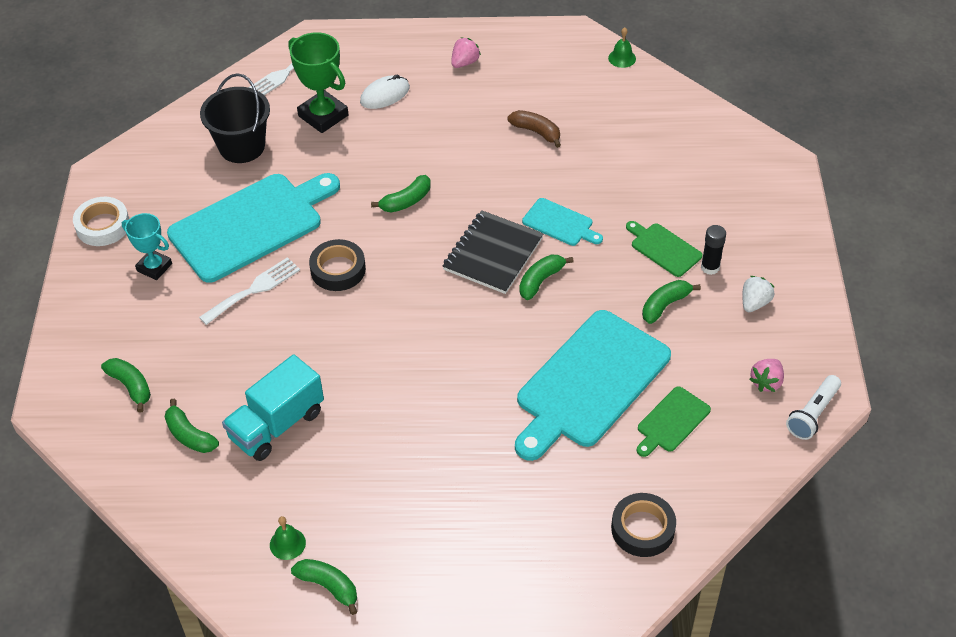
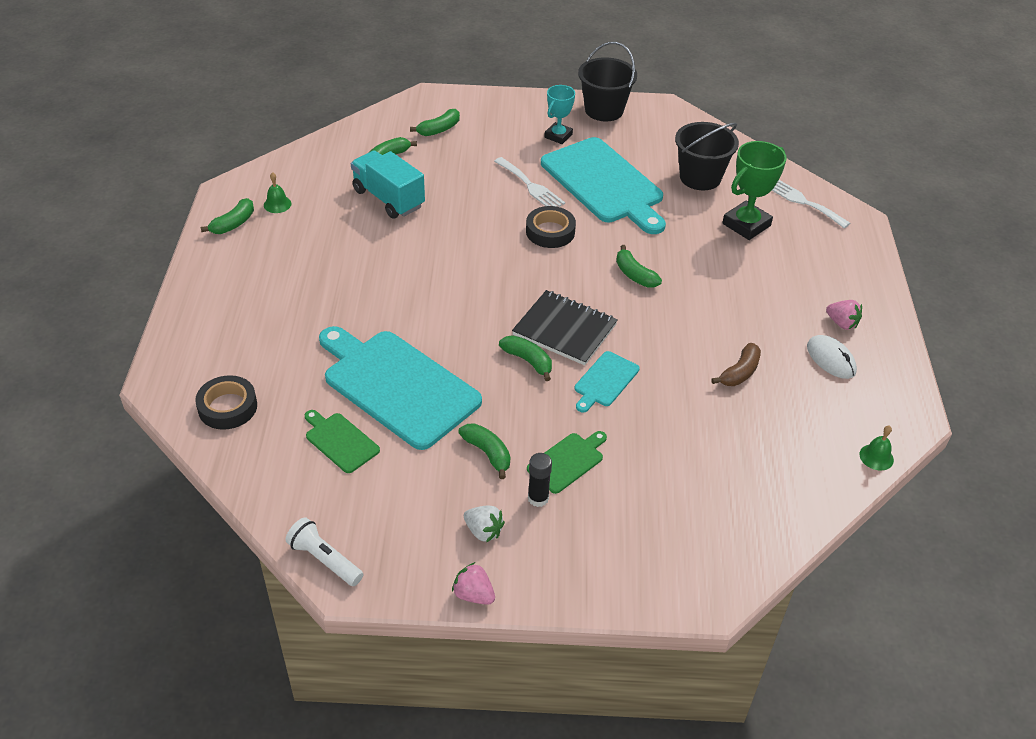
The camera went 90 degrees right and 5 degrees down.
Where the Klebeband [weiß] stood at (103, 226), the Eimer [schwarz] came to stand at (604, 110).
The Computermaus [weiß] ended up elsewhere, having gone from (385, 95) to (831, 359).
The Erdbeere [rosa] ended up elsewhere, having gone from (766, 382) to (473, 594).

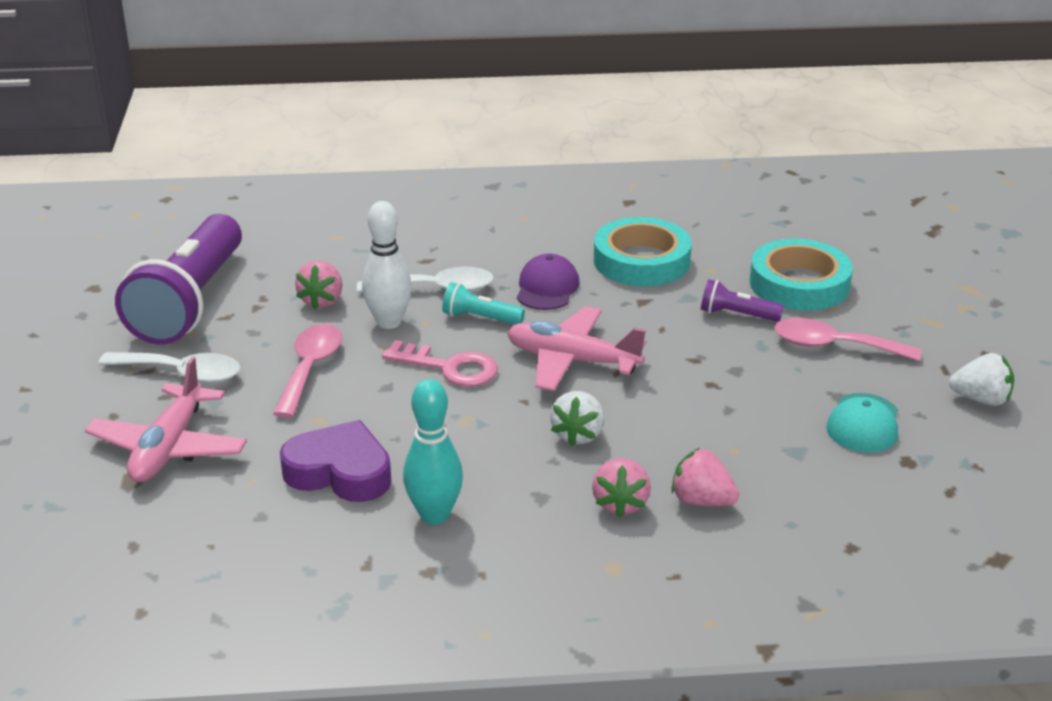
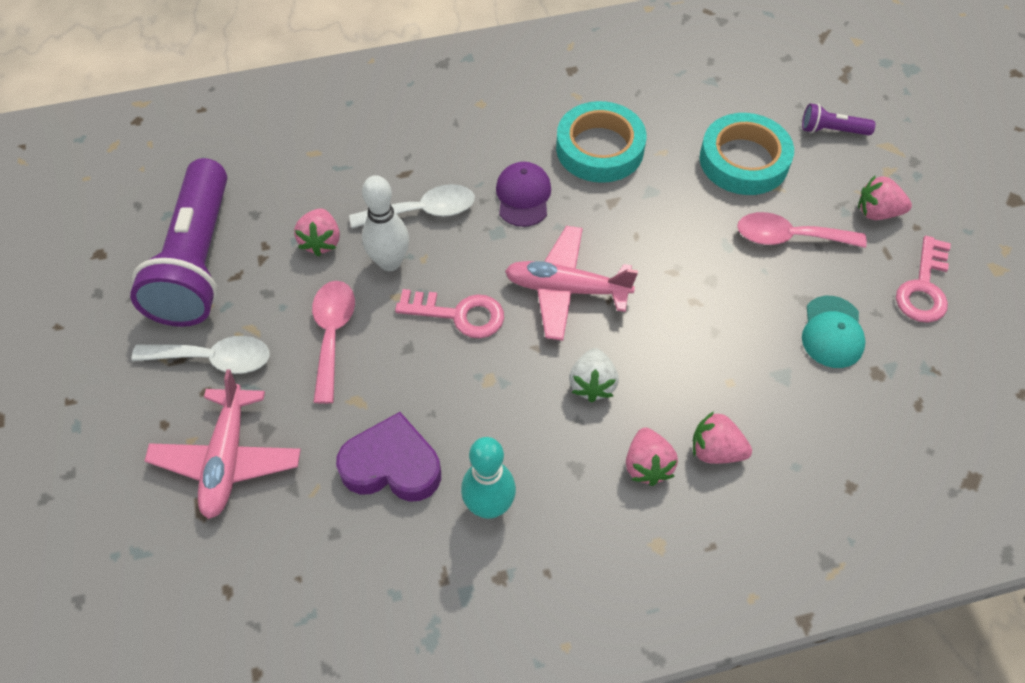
The camera went 10 degrees left and 25 degrees up.
The second view lost the Taschenlampe [türkis] at (480, 318).
The Taschenlampe [lila] ended up elsewhere, having gone from (736, 315) to (831, 130).
Where the Erdbeere [weiß] stood at (981, 399), the Schlüssel [rosa] came to stand at (924, 287).
The second view gained the Erdbeere [rosa] at (877, 212).

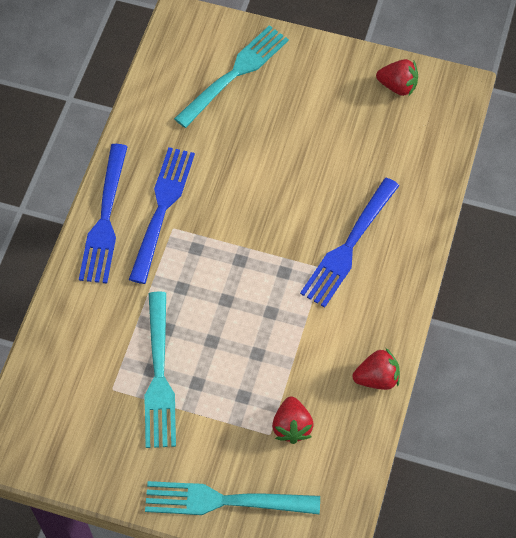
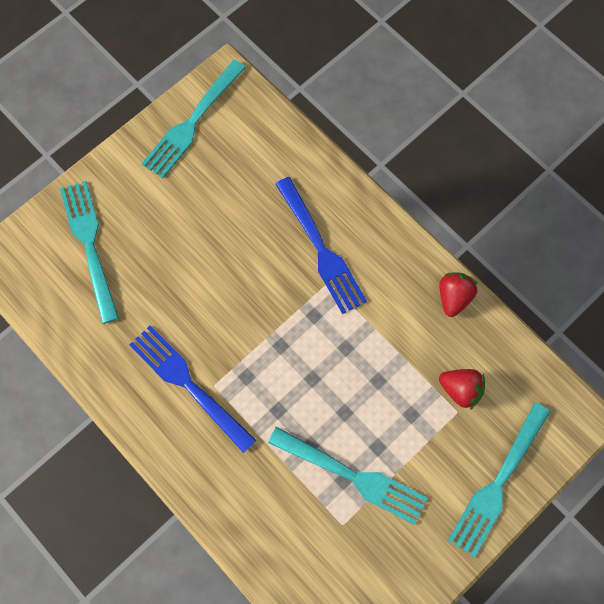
The camera went 60 degrees left and 10 degrees up.
The second view lost the Gabel [blau] at (105, 219).
Where the Erdbeere [rot] stood at (397, 86), the Gabel [türkis] came to stand at (192, 122).

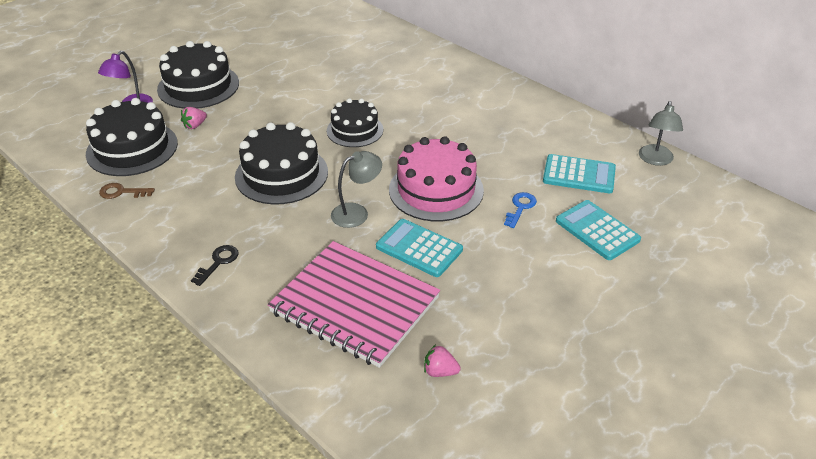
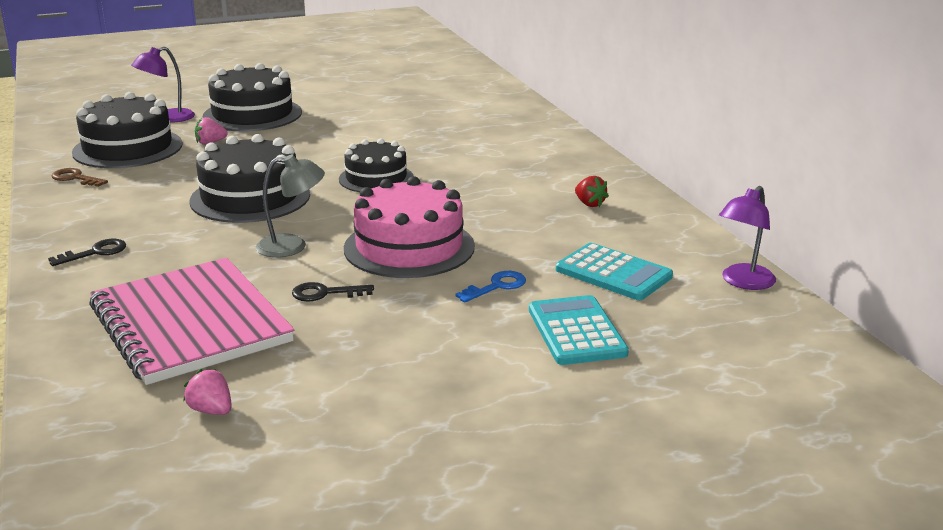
The camera went 25 degrees right and 15 degrees down.
Where the Taschenrechner [türkis] stood at (419, 248), the Schlüssel [schwarz] came to stand at (325, 293).
What was the Lampe [grau] at (655, 160) turned into the Lampe [lila] at (743, 282).
The second view gained the Erdbeere [rot] at (589, 204).

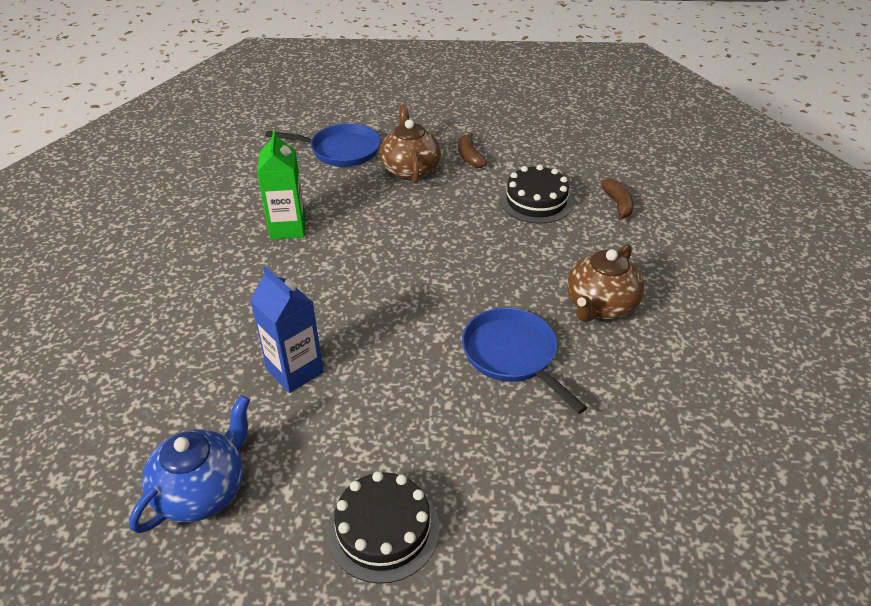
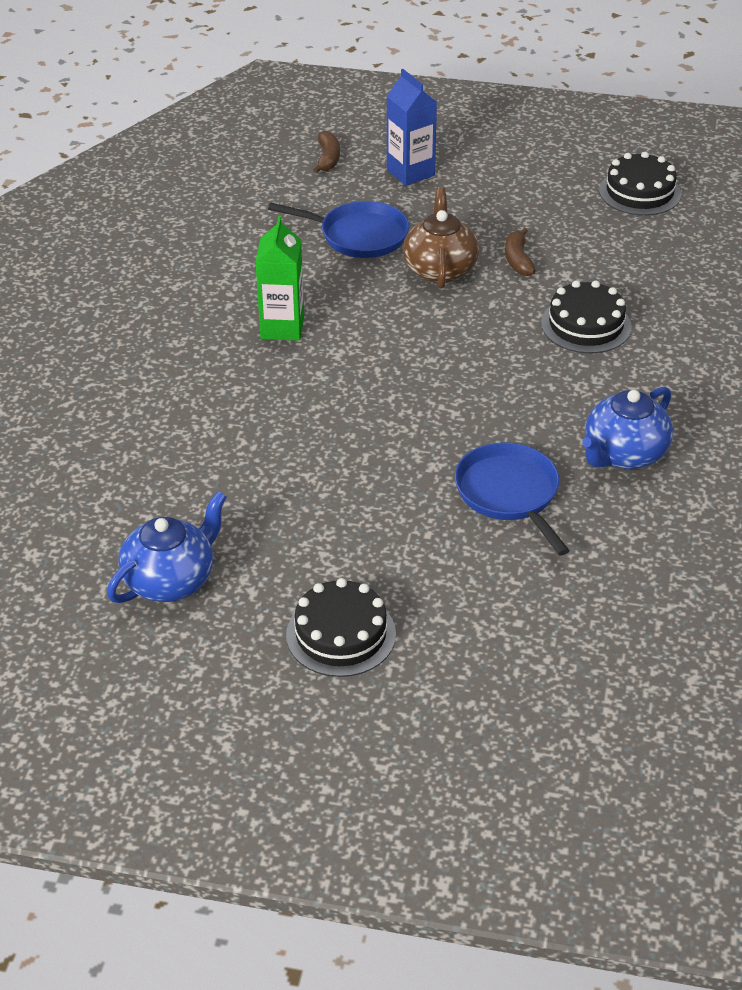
The camera went 10 degrees right and 0 degrees up.
The Getränkekarton [blau] ended up elsewhere, having gone from (295, 371) to (410, 172).
What was the Teekanne [braun] at (600, 306) turned into the Teekanne [blau] at (624, 454).
The Banane [braun] ended up elsewhere, having gone from (618, 204) to (328, 158).
The second view gained the Kuchen [schwarz] at (640, 192).

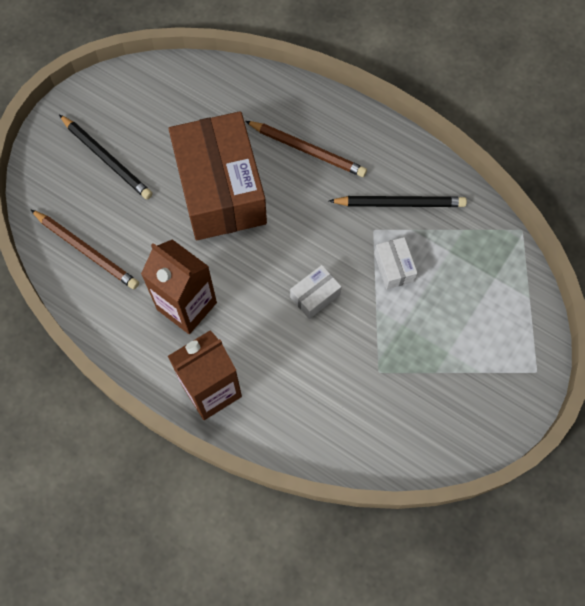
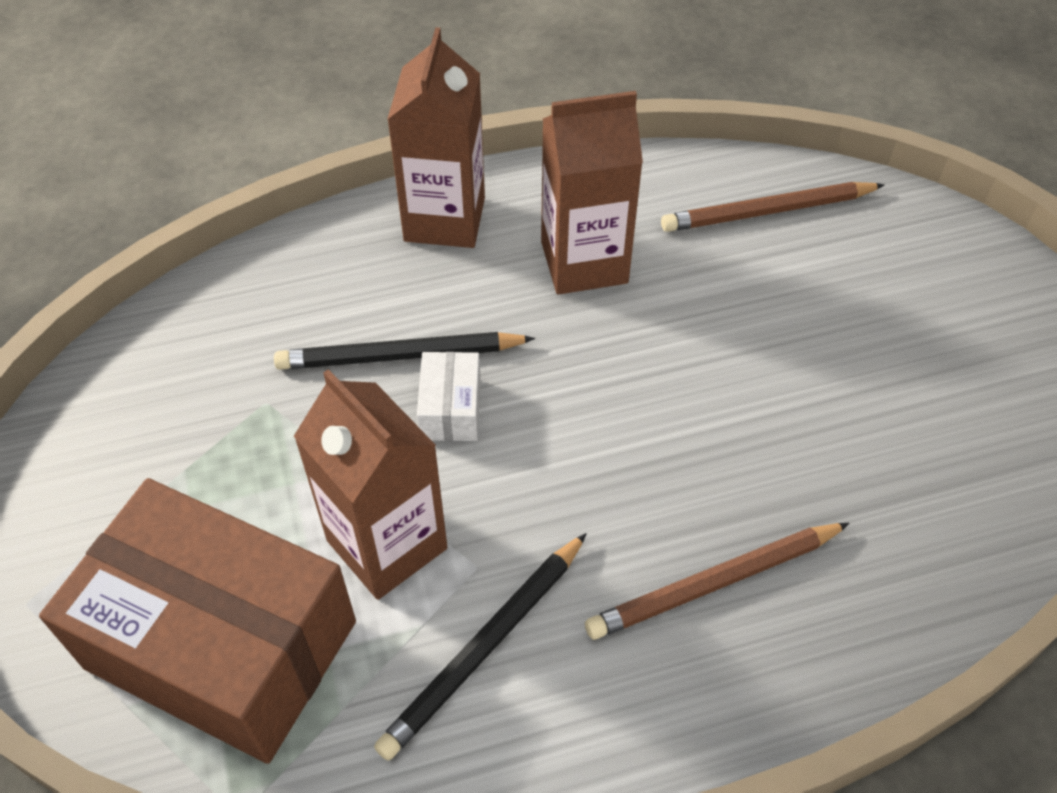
The camera went 130 degrees right and 15 degrees down.
The Bleistift [schwarz] ended up elsewhere, having gone from (106, 159) to (400, 356).
The Schachtel [braun] ended up elsewhere, having gone from (220, 190) to (221, 645).
Where the Schachtel [weiß] stood at (394, 267), the Getränkekarton [braun] came to stand at (387, 544).

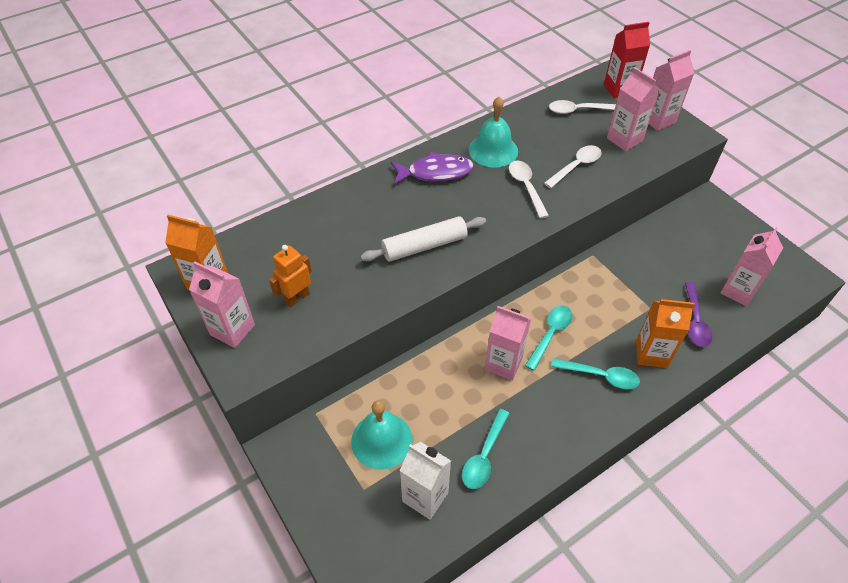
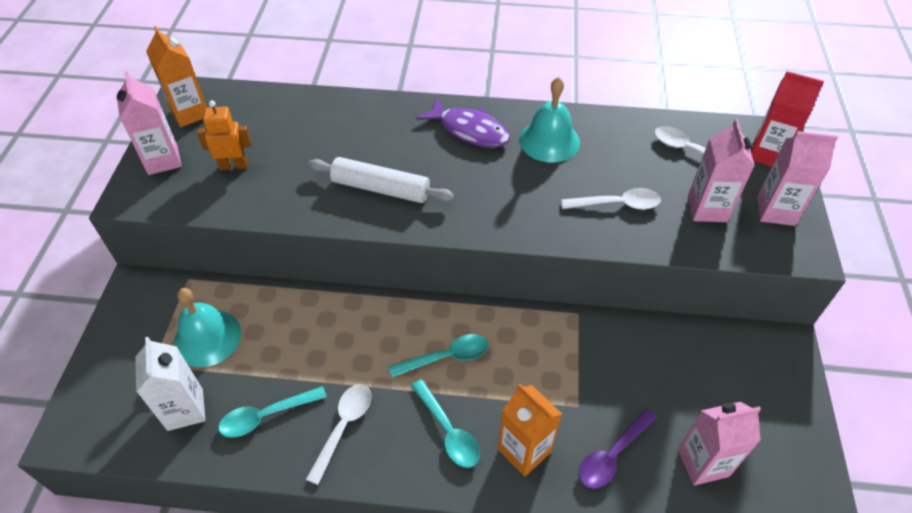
The camera went 40 degrees right and 0 degrees up.
The second view lost the Getränkekarton [rosa] at (503, 363).
The Löffel [weiß] ended up elsewhere, having gone from (526, 187) to (343, 427).

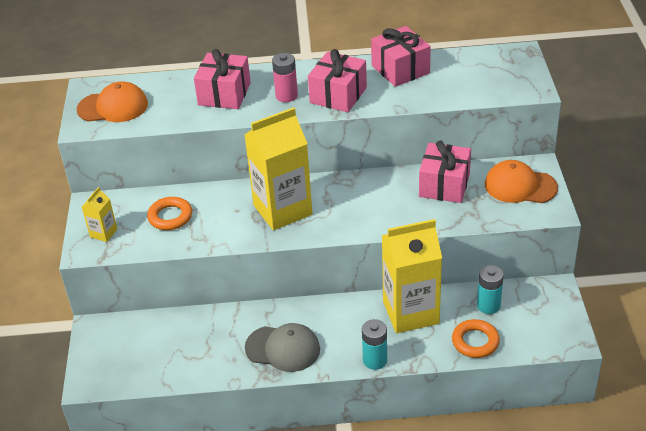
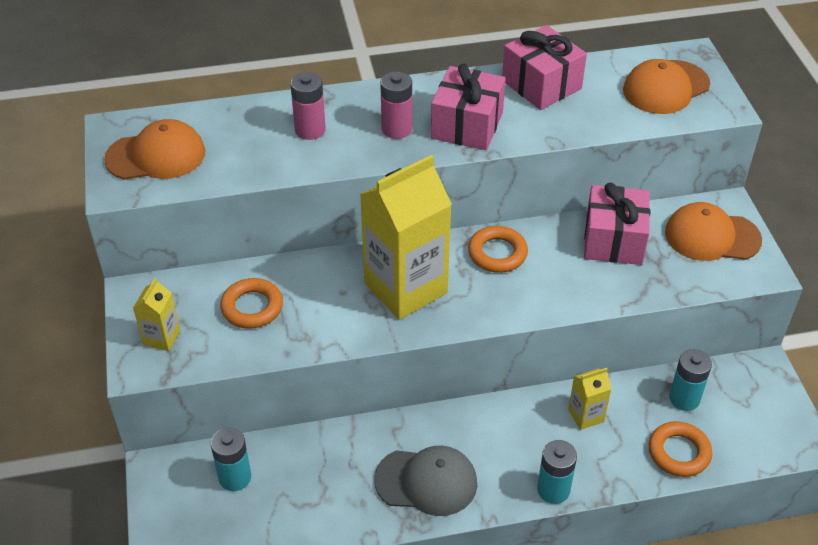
The camera went 10 degrees left and 5 degrees up.
Where the Geschenk [rosa] stood at (224, 94), the Batterie [rosa] came to stand at (310, 130).
The size of the Getränkekarton [gelb] at (410, 312) changed by a factor of 0.45.
The second view gained the Batterie [türkis] at (235, 477).
The second view gained the Ring [orange] at (497, 253).
The second view gained the Kappe [orange] at (665, 87).

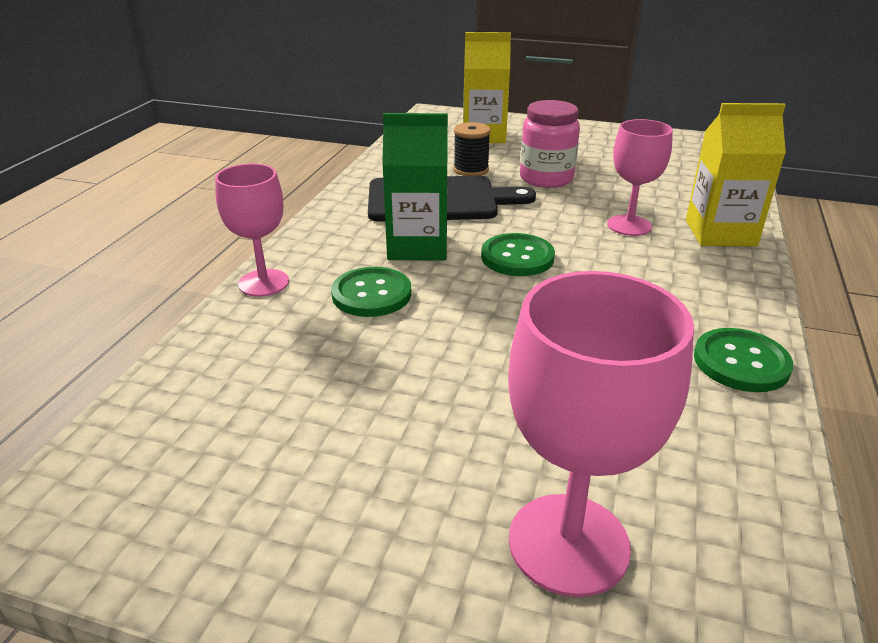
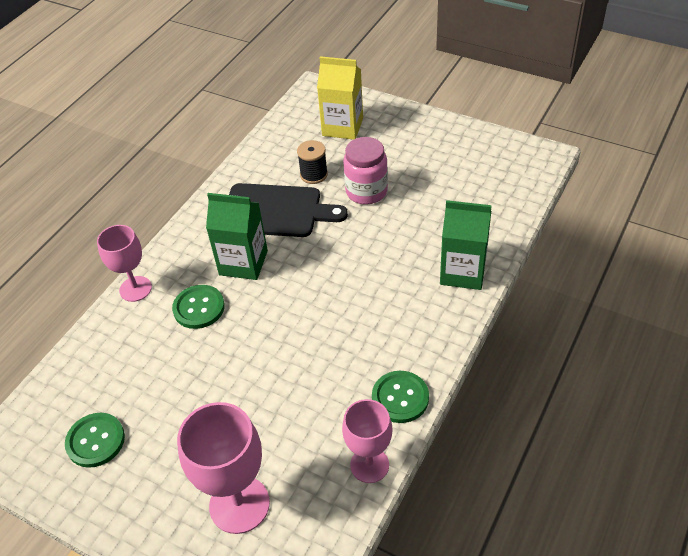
The camera went 15 degrees right and 15 degrees up.
The Knopf [grün] ended up elsewhere, having gone from (517, 257) to (95, 441).
The Kelch [rosa] ended up elsewhere, having gone from (629, 225) to (369, 465).
What was the Getränkekarton [gelb] at (720, 233) turned into the Getränkekarton [grün] at (463, 272).

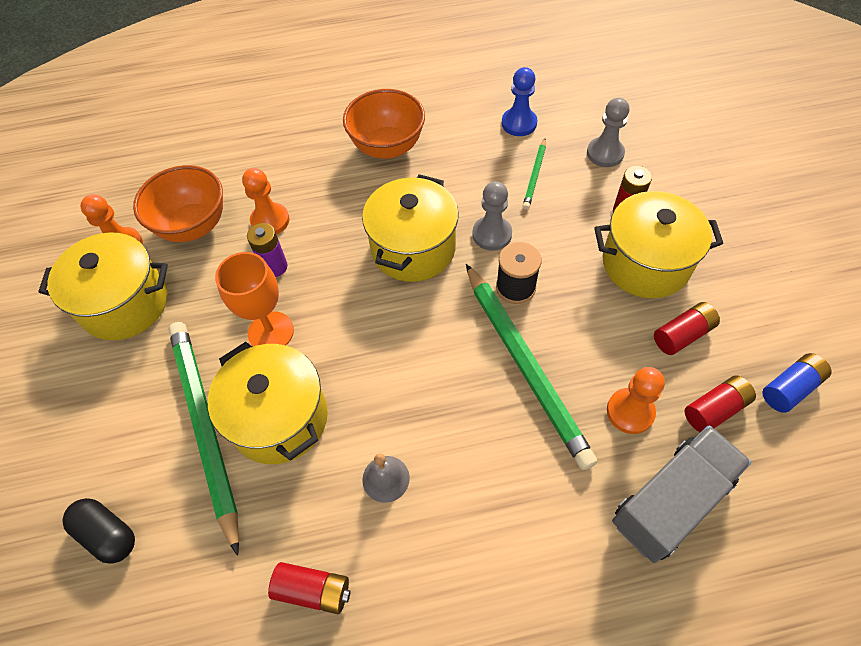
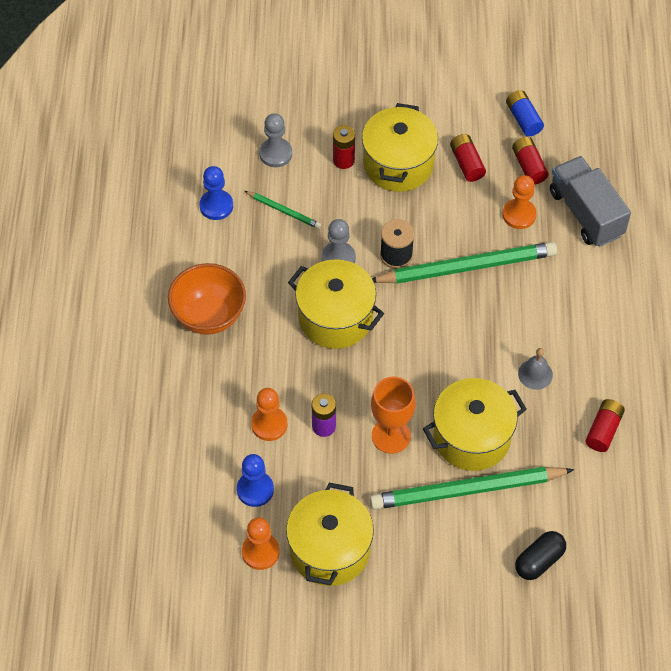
The camera went 80 degrees left and 0 degrees up.
Where the Schüssel [orange] stood at (193, 226), the Bauer [blau] came to stand at (255, 490).

